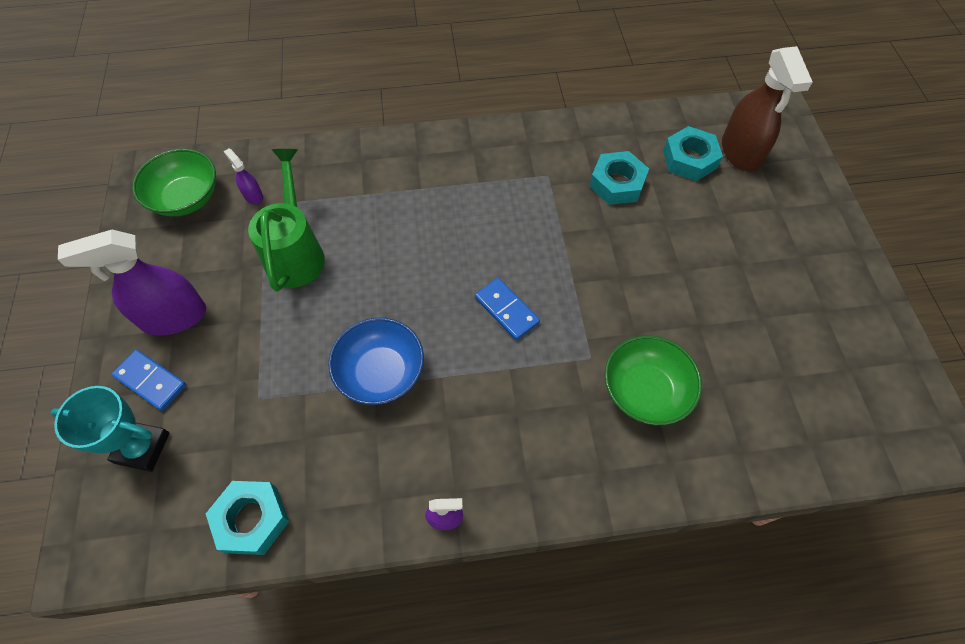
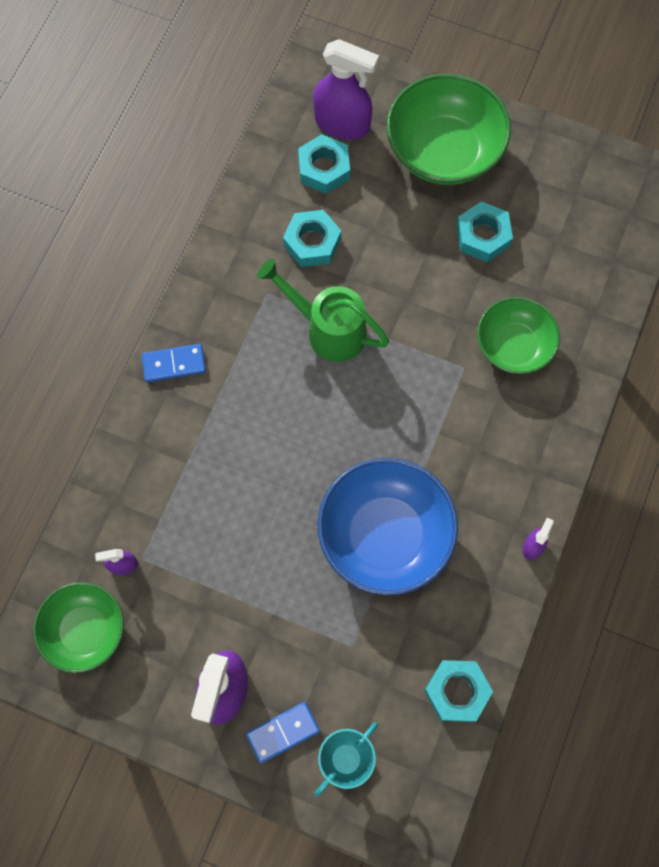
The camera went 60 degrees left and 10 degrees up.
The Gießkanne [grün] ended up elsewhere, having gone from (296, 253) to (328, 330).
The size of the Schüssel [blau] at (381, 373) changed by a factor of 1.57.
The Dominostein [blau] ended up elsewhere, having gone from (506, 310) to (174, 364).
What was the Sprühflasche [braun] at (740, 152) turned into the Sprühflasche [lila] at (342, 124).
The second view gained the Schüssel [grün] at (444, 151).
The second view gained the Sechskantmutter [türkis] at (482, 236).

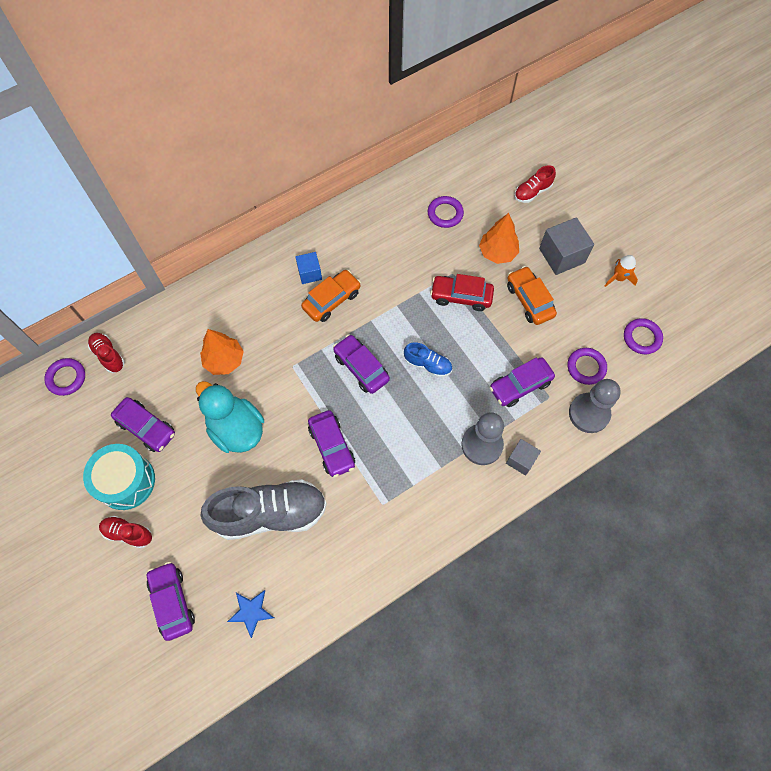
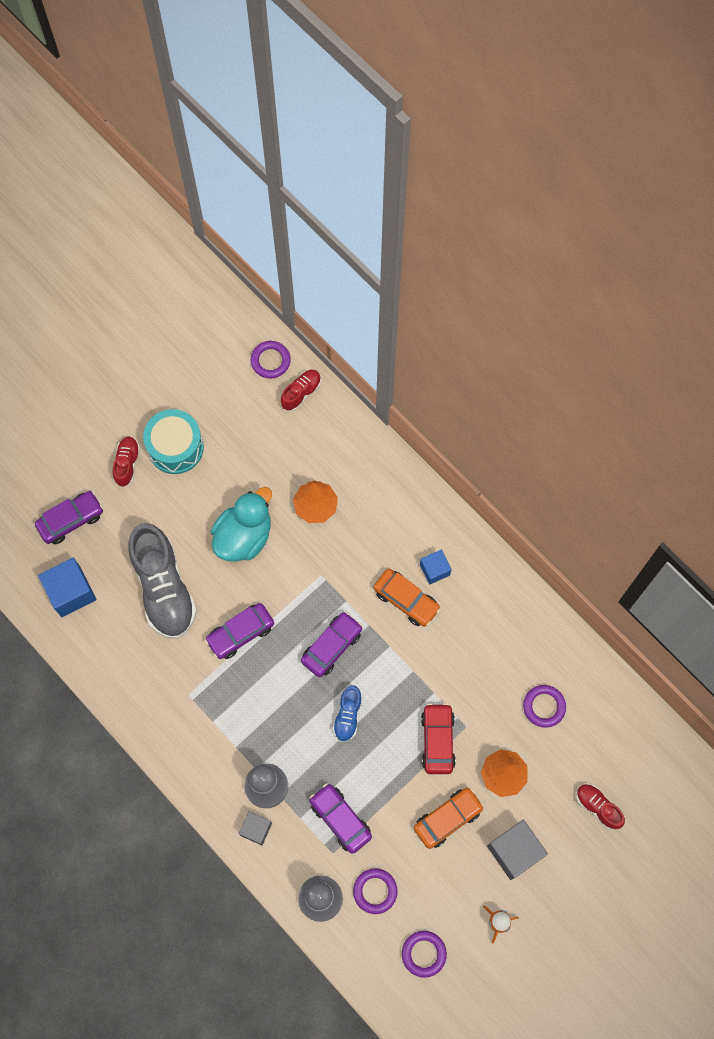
The camera went 80 degrees right and 5 degrees up.
The second view lost the Auto [lila] at (146, 427).
Where the Stern [blau] stood at (251, 612), the Kubus [blau] came to stand at (71, 592).

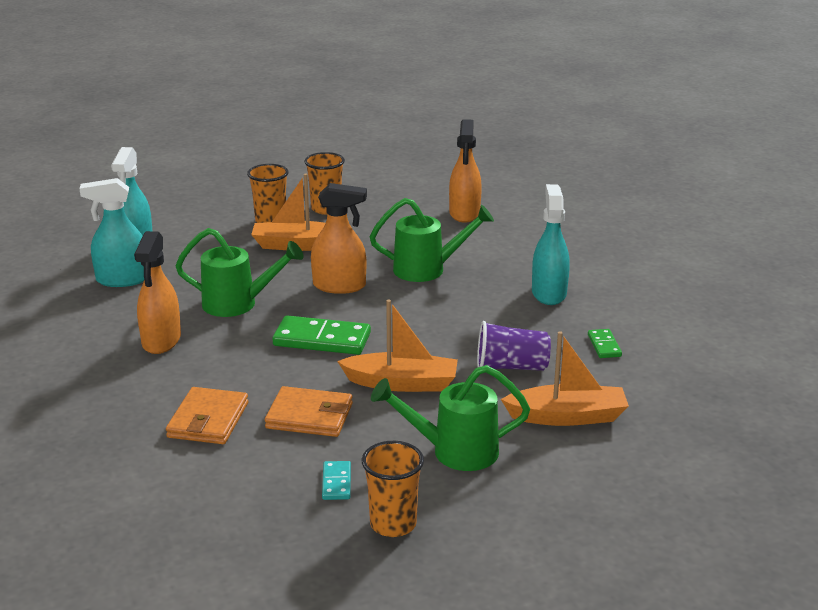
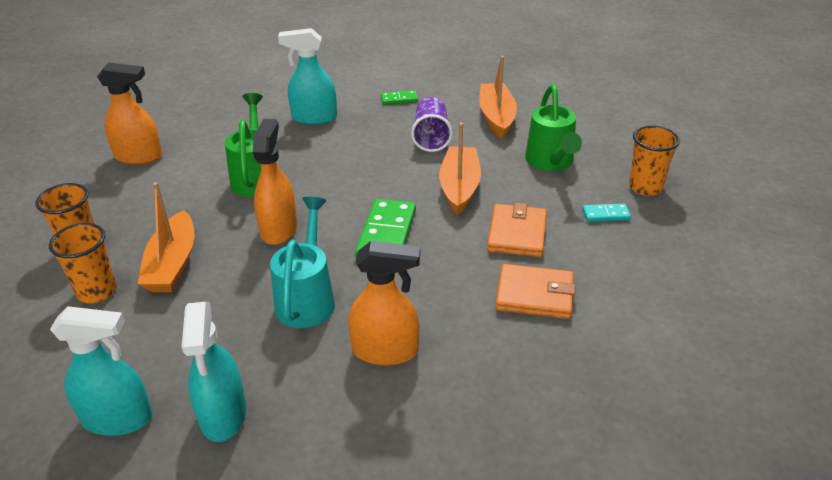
The camera went 90 degrees left and 10 degrees up.
What was the Gießkanne [grün] at (237, 304) turned into the Gießkanne [türkis] at (307, 299).

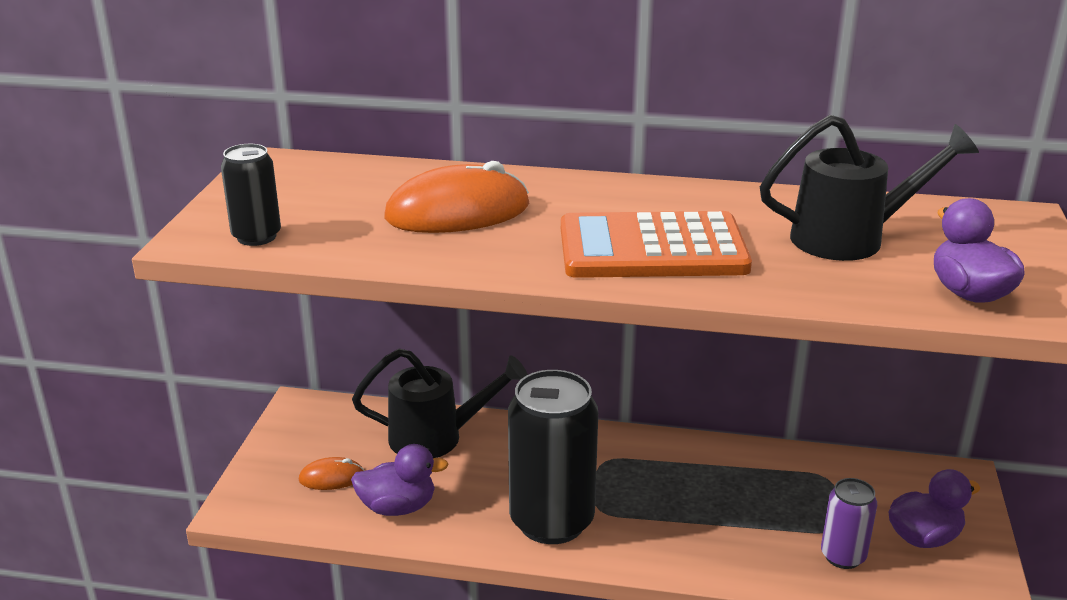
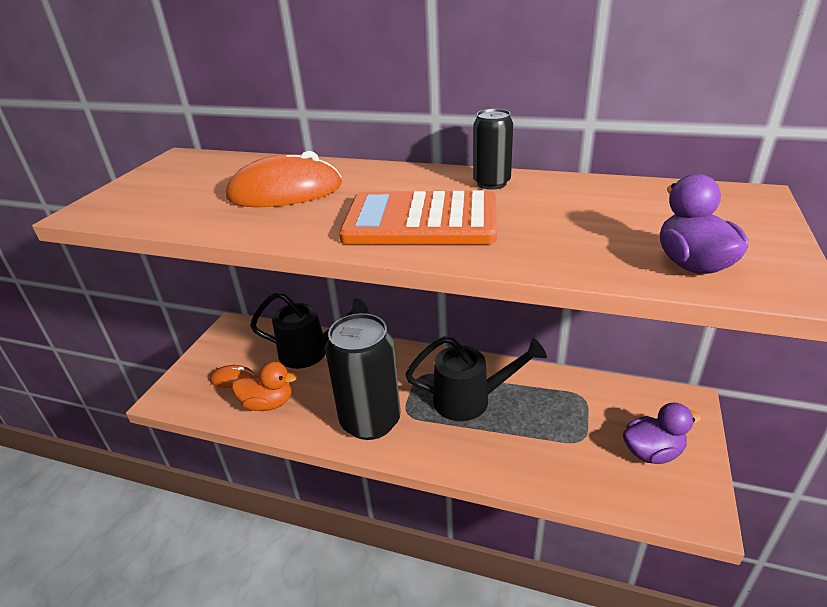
The camera went 10 degrees right and 5 degrees up.
The Dose [schwarz] ended up elsewhere, having gone from (256, 237) to (491, 183).
What was the Ente [lila] at (398, 507) turned into the Ente [orange] at (268, 403).
The Gießkanne [schwarz] ended up elsewhere, having gone from (849, 238) to (470, 400).
The second view lost the Dose [lila] at (843, 556).

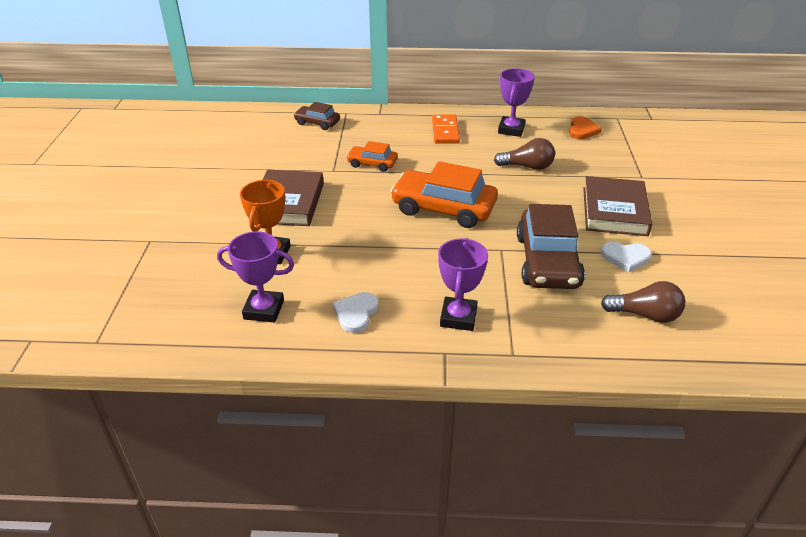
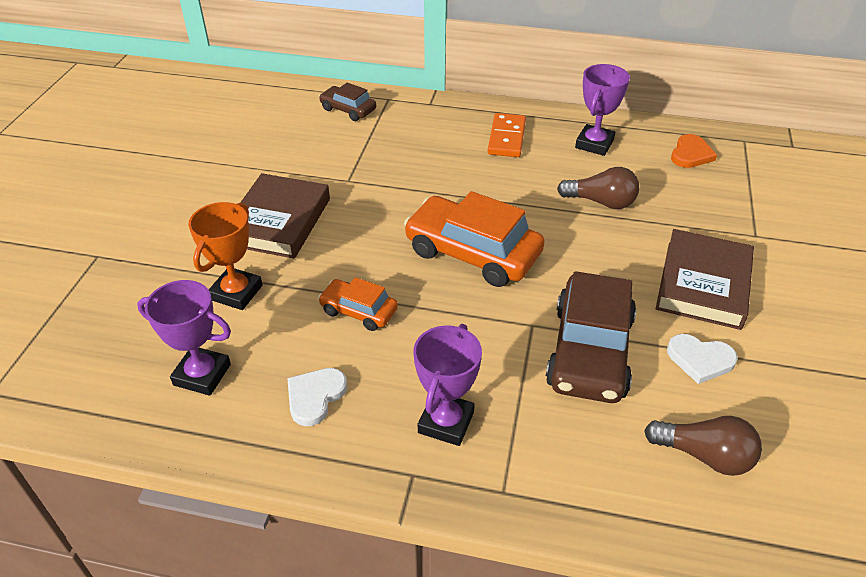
The camera went 10 degrees right and 5 degrees up.
The Auto [orange] ended up elsewhere, having gone from (372, 164) to (359, 311).

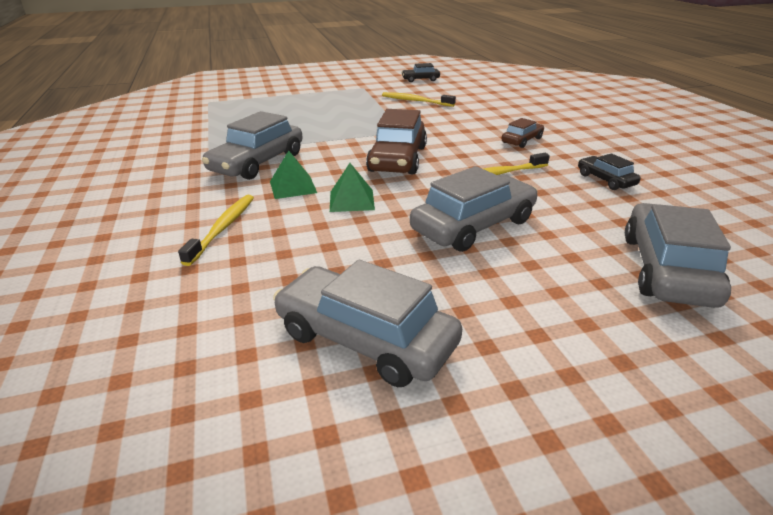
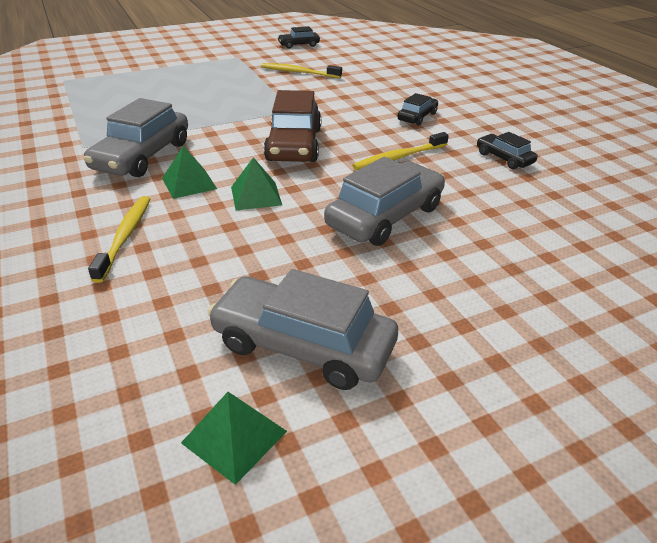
The camera went 10 degrees left and 5 degrees up.
What was the Auto [braun] at (522, 140) turned into the Auto [schwarz] at (417, 117).
The second view lost the Auto [grau] at (667, 269).
The second view gained the Pyramide [grün] at (234, 436).

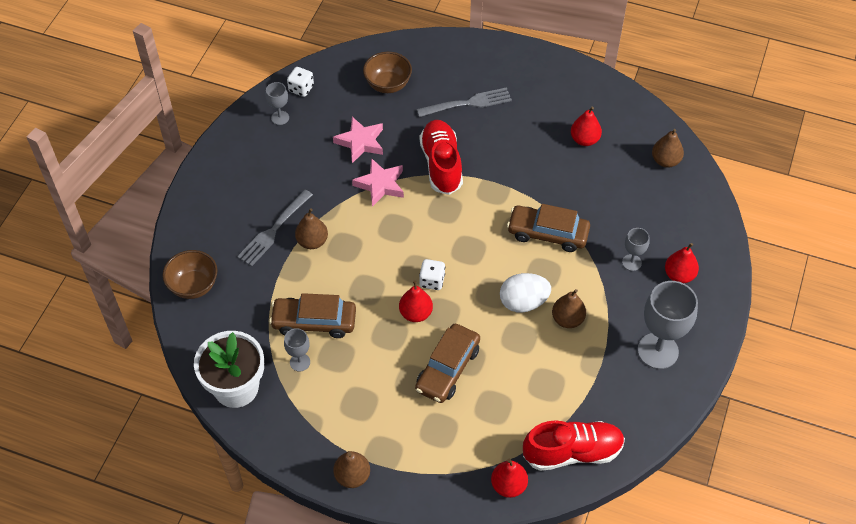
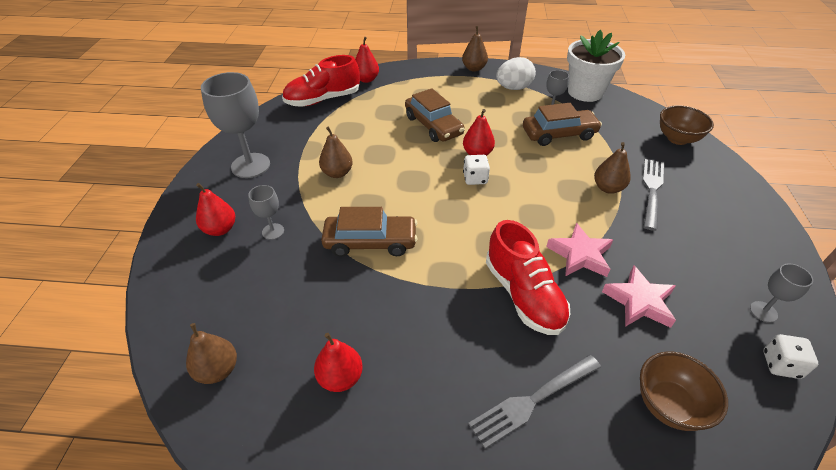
The camera went 165 degrees right and 10 degrees down.
The Auto [braun] at (447, 369) ended up facing another way, 135 degrees clockwise from before.
The Ei [weiß] ended up elsewhere, having gone from (523, 302) to (513, 88).

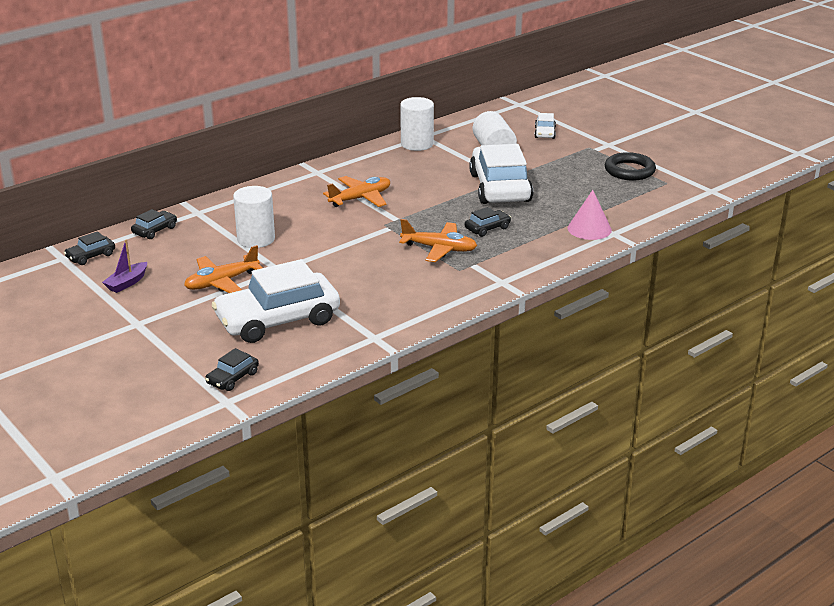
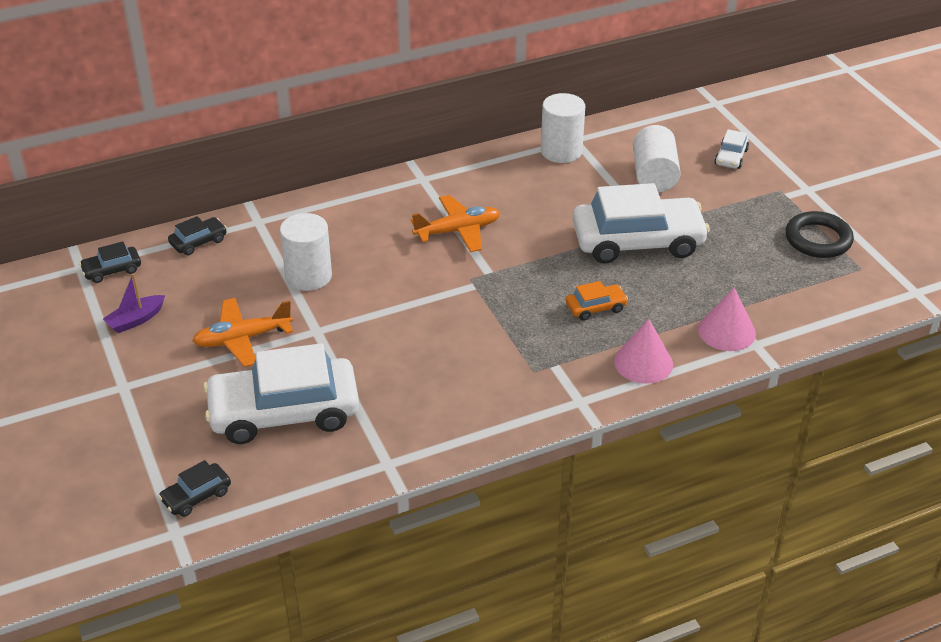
The camera went 15 degrees right and 10 degrees up.
The second view lost the Flugzeug [orange] at (439, 249).
What was the Auto [schwarz] at (487, 228) turned into the Auto [orange] at (595, 307).
The Auto [weiß] at (500, 188) ended up facing another way, 75 degrees clockwise from before.
The second view gained the Kegel [rosa] at (643, 362).

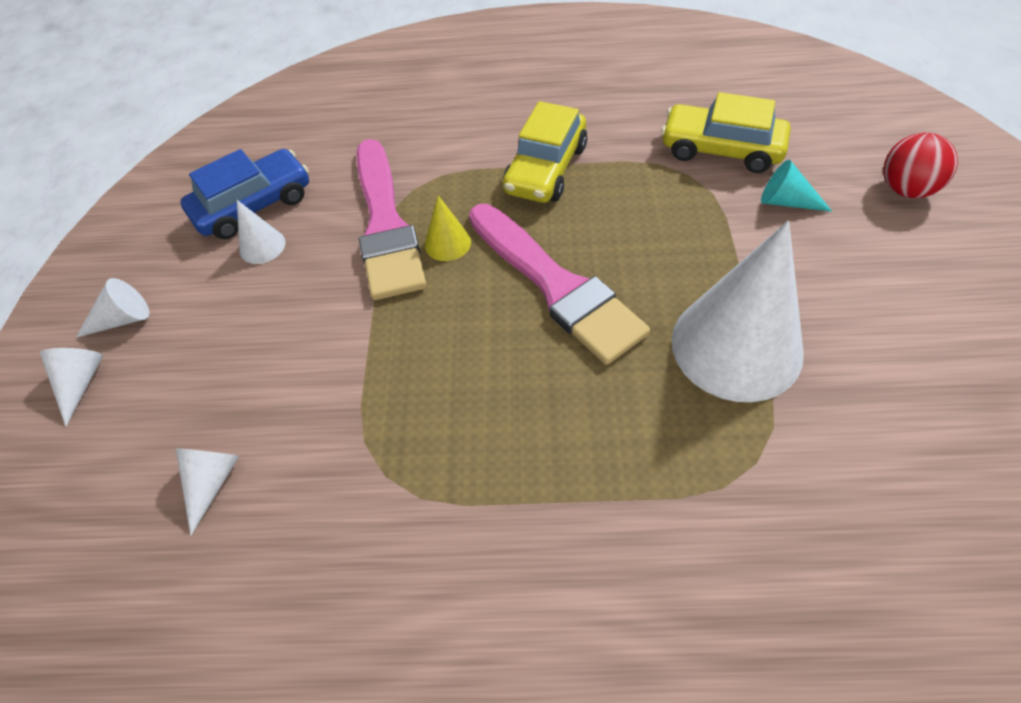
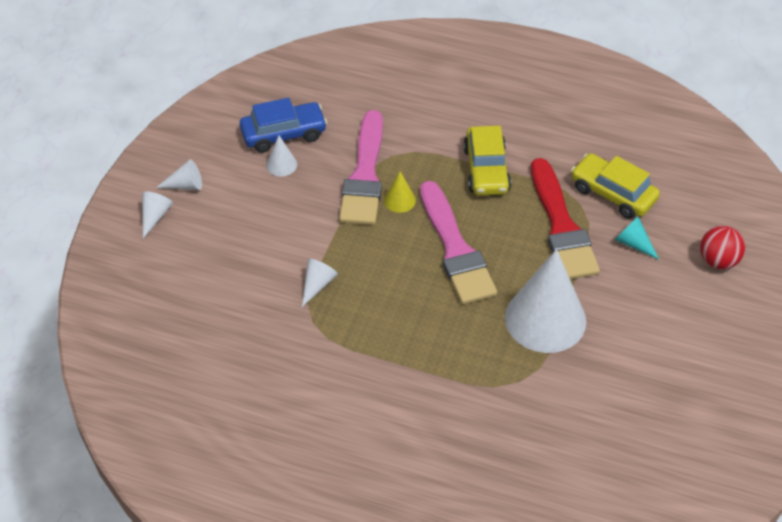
The camera went 15 degrees right and 5 degrees down.
The Kegel [weiß] ended up elsewhere, having gone from (212, 482) to (317, 285).
The Auto [gelb] at (546, 169) ended up facing another way, 45 degrees counterclockwise from before.
The second view gained the Pinsel [rot] at (561, 226).

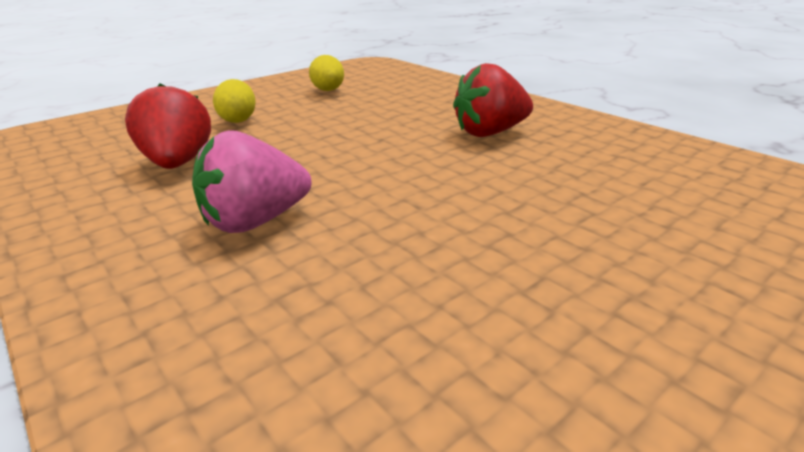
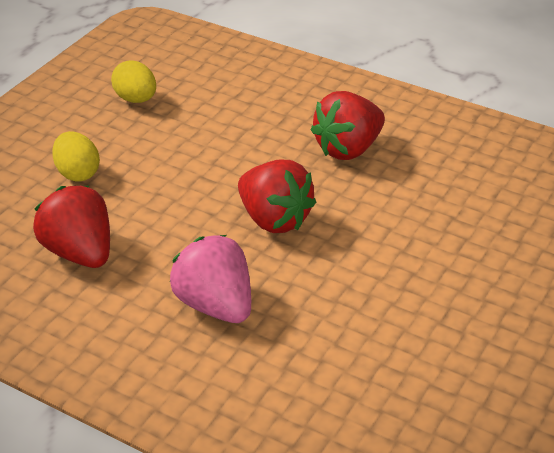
The camera went 20 degrees left and 10 degrees up.
The Erdbeere [rosa] at (255, 221) ended up facing another way, 105 degrees clockwise from before.
The second view gained the Erdbeere [rot] at (274, 219).

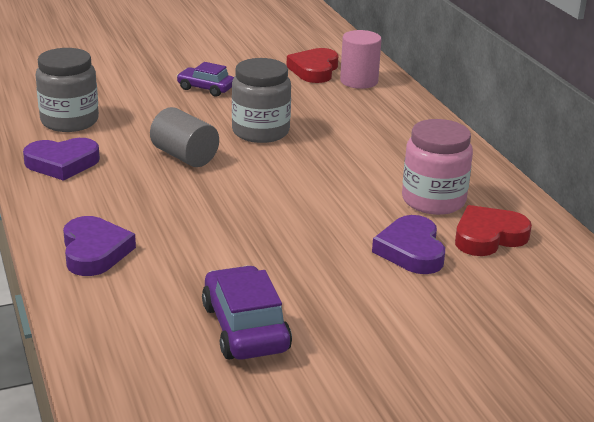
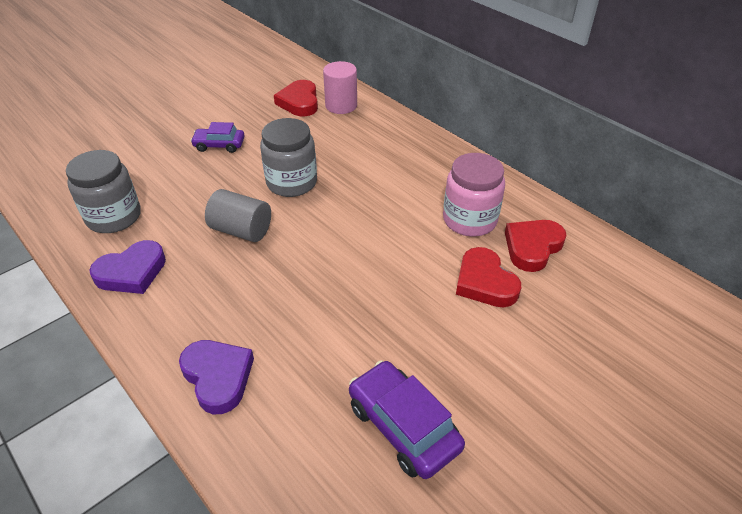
The camera went 20 degrees left and 15 degrees up.
What was the Herz [lila] at (411, 251) turned into the Herz [rot] at (485, 282).

